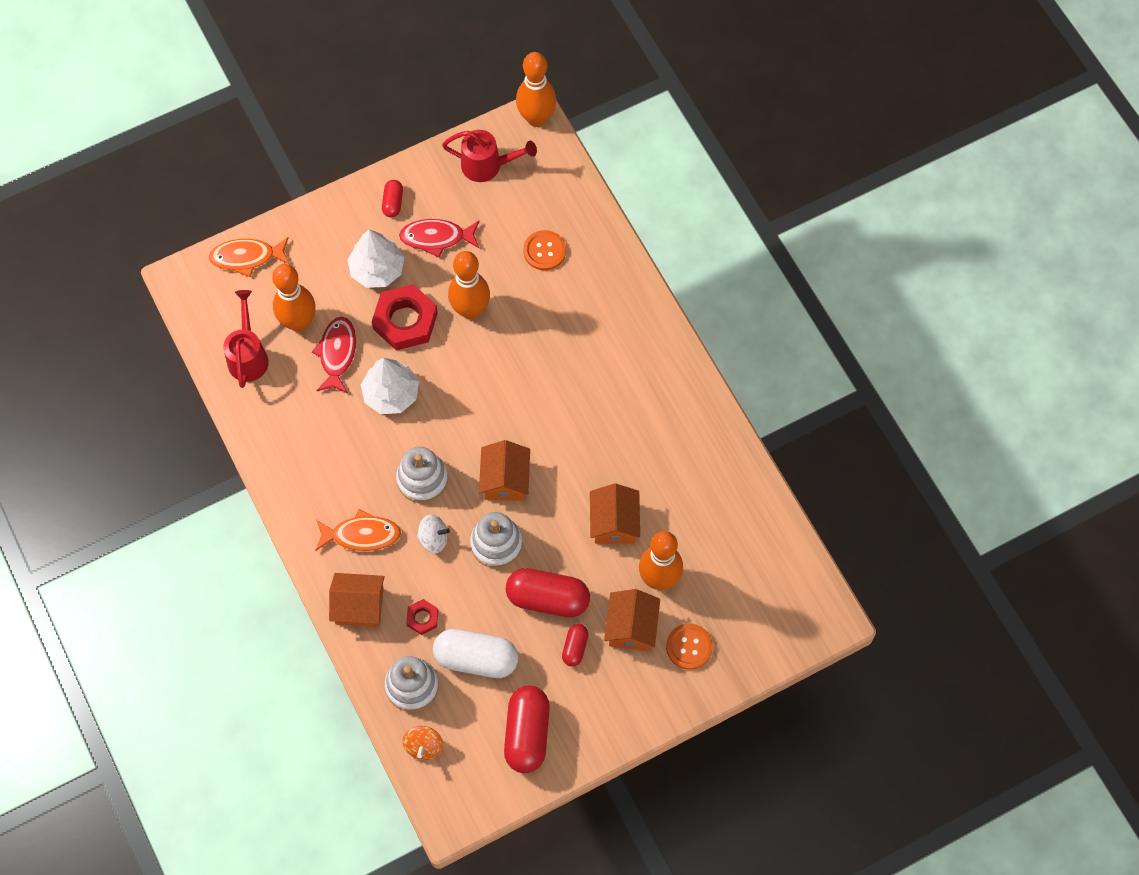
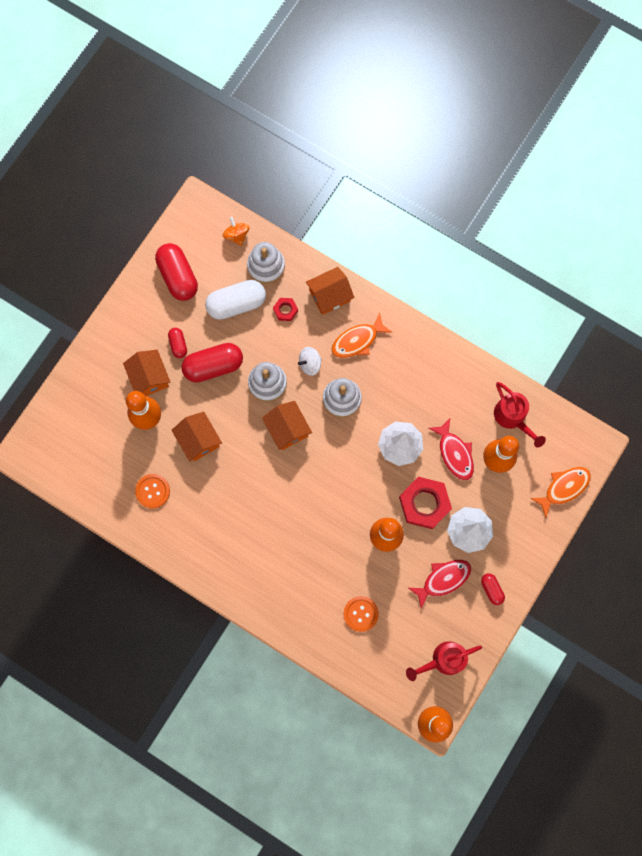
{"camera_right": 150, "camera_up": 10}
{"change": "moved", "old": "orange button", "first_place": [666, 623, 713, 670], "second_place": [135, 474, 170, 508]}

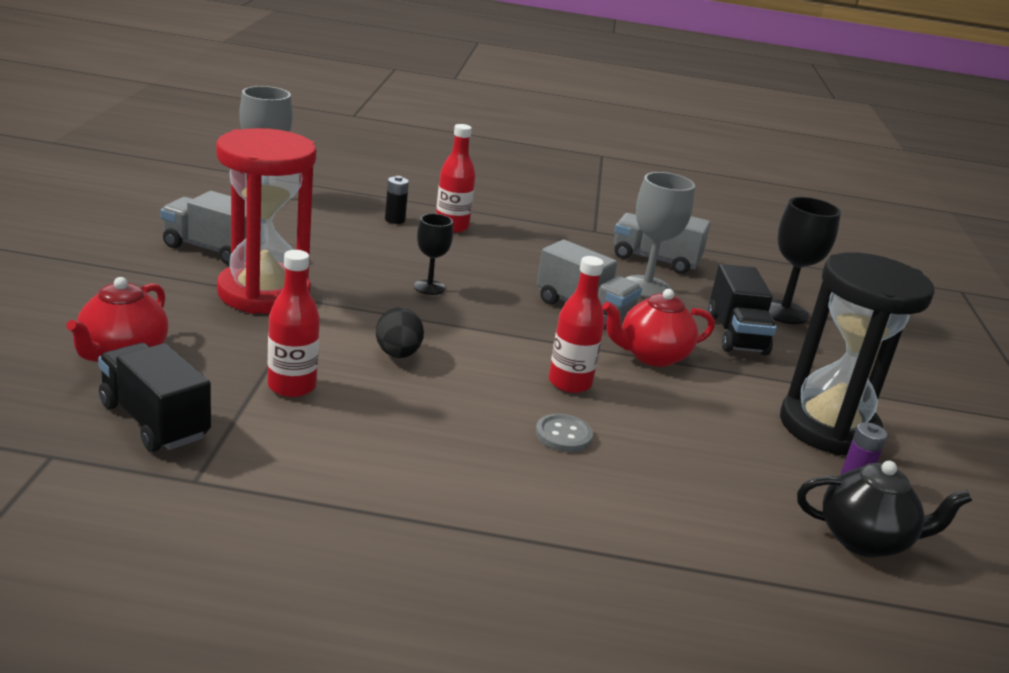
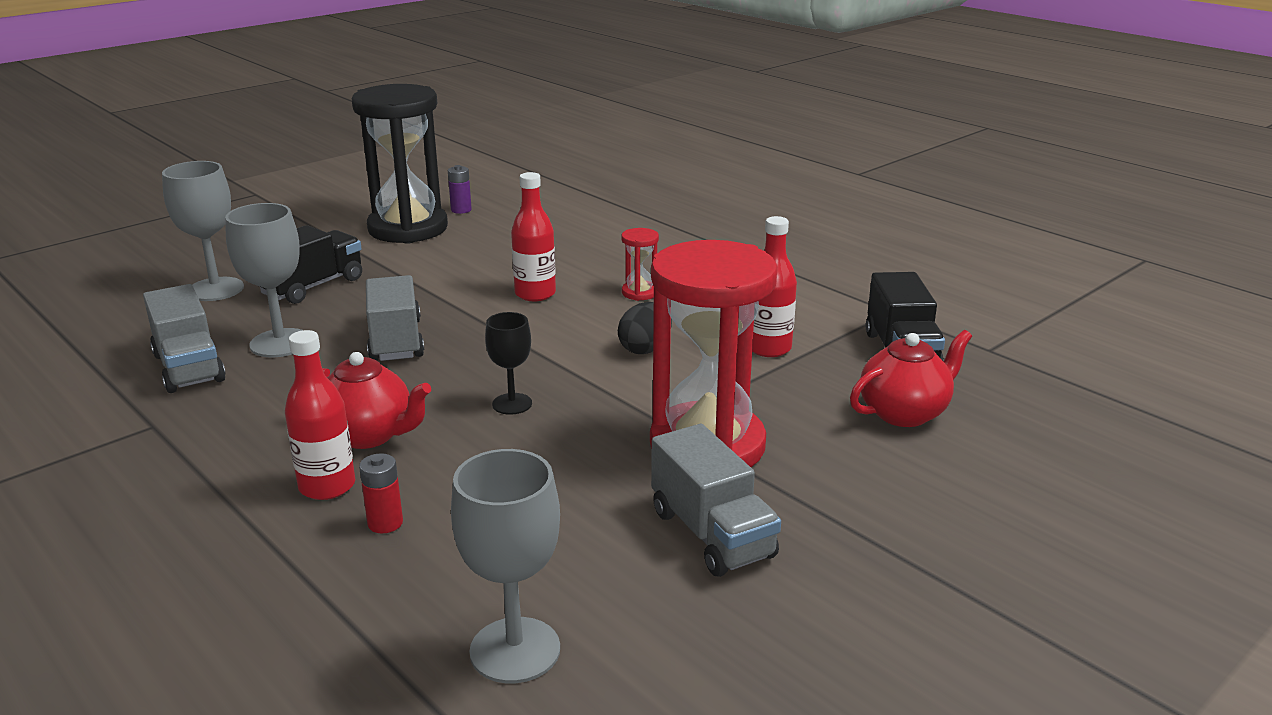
{"camera_right": -135, "camera_up": 0}
{"change": "recoloured", "old": "black battery", "new": "red battery", "first_place": [385, 176, 409, 224], "second_place": [359, 453, 403, 533]}
{"change": "recoloured", "old": "black goblet", "new": "grey goblet", "first_place": [769, 197, 841, 324], "second_place": [162, 161, 244, 301]}
{"change": "moved", "old": "red teapot", "first_place": [603, 289, 715, 367], "second_place": [322, 352, 431, 449]}
{"change": "removed", "old": "grey button", "first_place": [535, 414, 593, 452]}
{"change": "removed", "old": "black teapot", "first_place": [797, 461, 972, 558]}
{"change": "added", "new": "red hourglass", "second_place": [621, 228, 659, 301]}

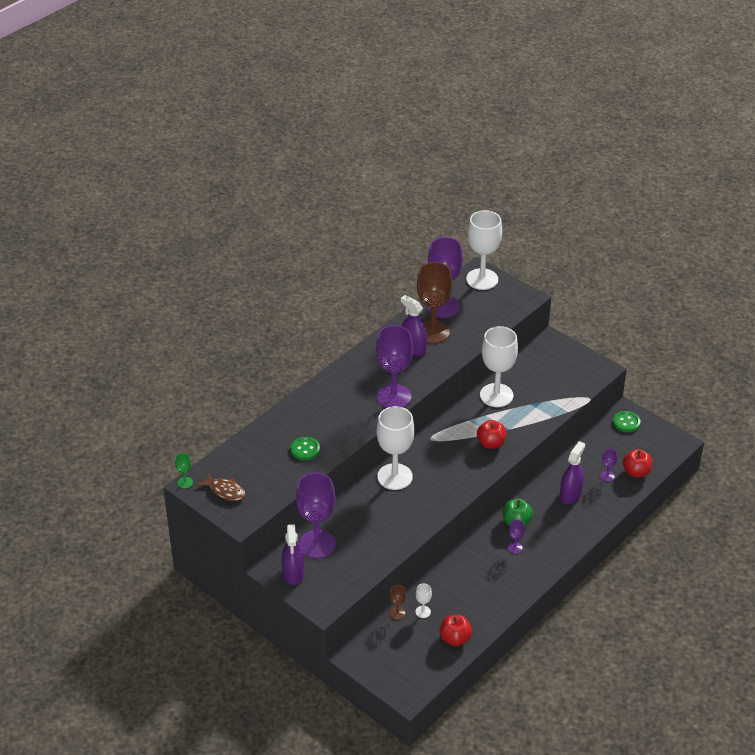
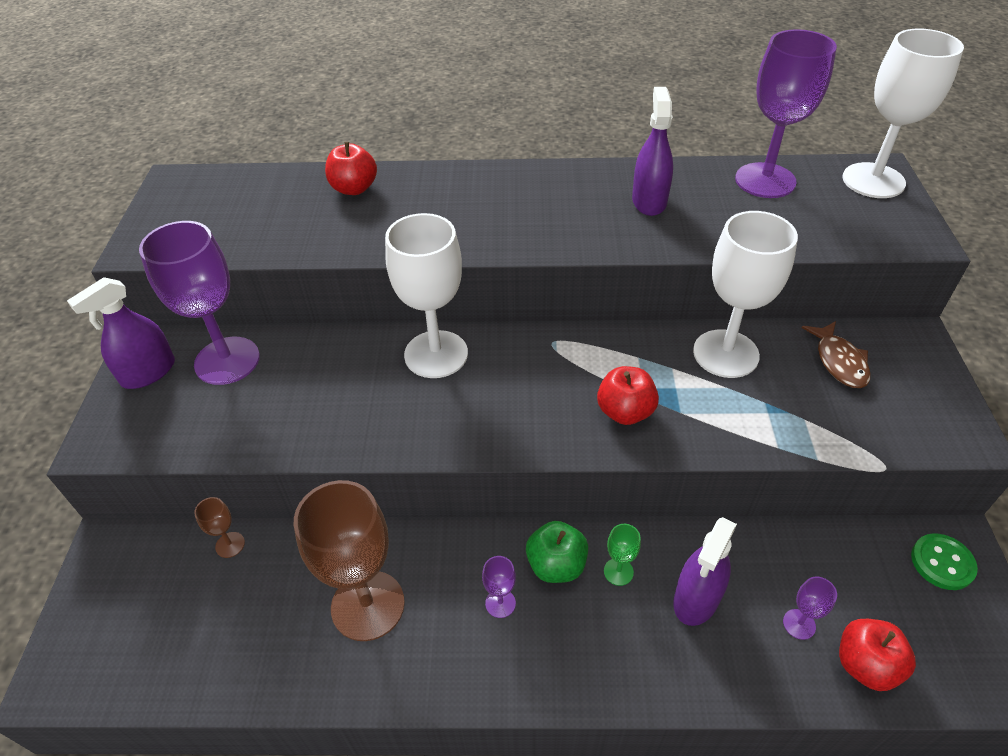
{"camera_right": 50, "camera_up": 5}
{"change": "moved", "old": "brown goblet", "first_place": [417, 262, 453, 344], "second_place": [294, 480, 405, 641]}
{"change": "removed", "old": "purple goblet", "first_place": [376, 325, 413, 408]}
{"change": "removed", "old": "green button", "first_place": [291, 437, 320, 460]}
{"change": "turned", "old": "purple spray bottle", "first_place": [560, 441, 585, 504], "second_place": [673, 517, 737, 626], "degrees": 135}
{"change": "moved", "old": "green goblet", "first_place": [175, 453, 193, 489], "second_place": [604, 524, 641, 586]}
{"change": "moved", "old": "brown fish", "first_place": [197, 473, 246, 501], "second_place": [802, 321, 871, 388]}
{"change": "removed", "old": "white goblet", "first_place": [416, 583, 432, 618]}
{"change": "moved", "old": "red apple", "first_place": [440, 615, 472, 646], "second_place": [325, 142, 377, 195]}

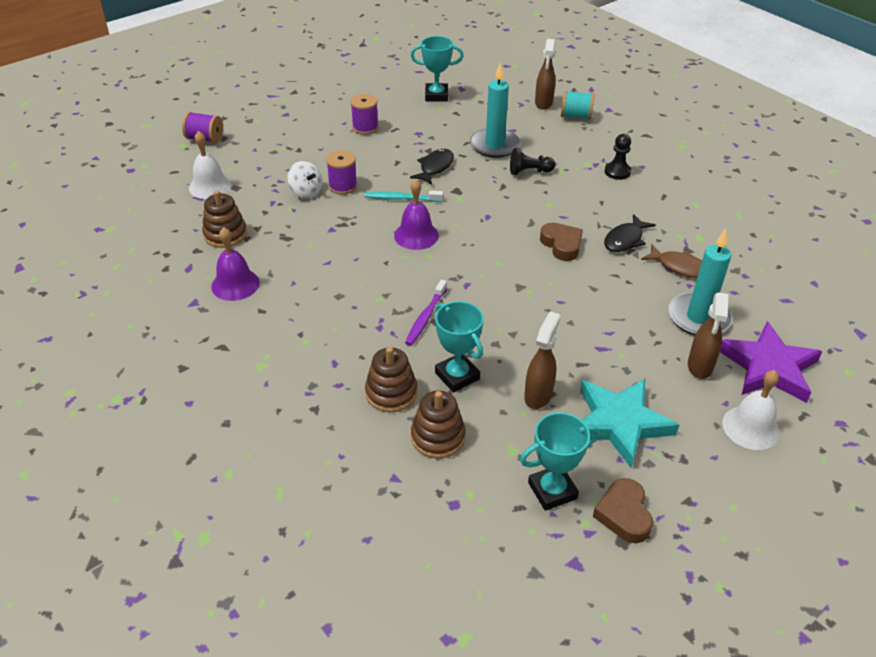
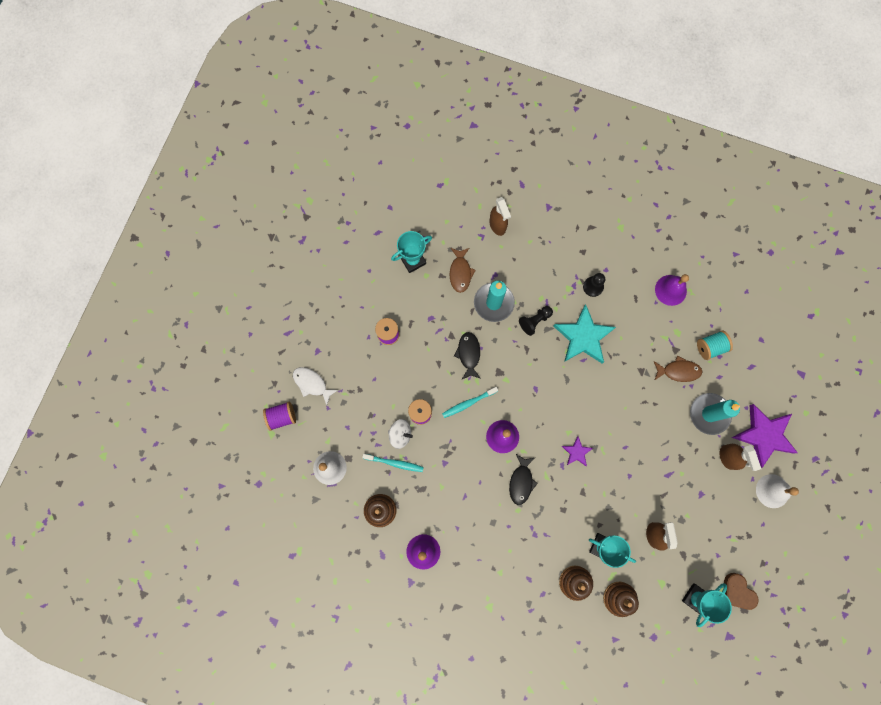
{"camera_right": -30, "camera_up": 35}
{"change": "moved", "old": "turquoise spool", "first_place": [561, 91, 594, 120], "second_place": [697, 331, 733, 360]}
{"change": "moved", "old": "black fish", "first_place": [604, 214, 656, 252], "second_place": [509, 454, 538, 505]}
{"change": "removed", "old": "brown heart", "first_place": [540, 223, 583, 261]}
{"change": "removed", "old": "purple toothbrush", "first_place": [405, 280, 447, 346]}
{"change": "moved", "old": "turquoise star", "first_place": [580, 379, 679, 468], "second_place": [554, 304, 616, 364]}
{"change": "added", "new": "brown fish", "second_place": [450, 248, 476, 293]}
{"change": "added", "new": "purple bell", "second_place": [655, 274, 689, 306]}
{"change": "added", "new": "white fish", "second_place": [293, 367, 338, 405]}
{"change": "added", "new": "purple star", "second_place": [562, 436, 593, 466]}
{"change": "added", "new": "turquoise toothbrush", "second_place": [362, 454, 424, 472]}

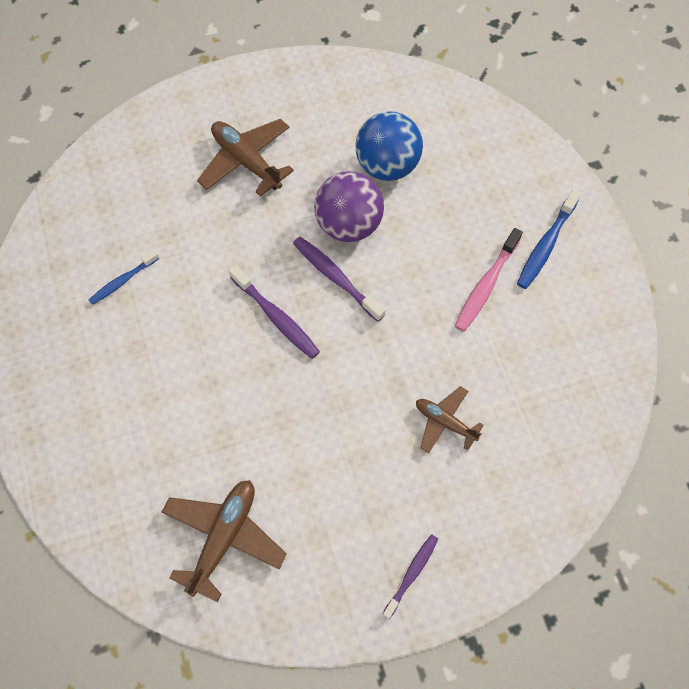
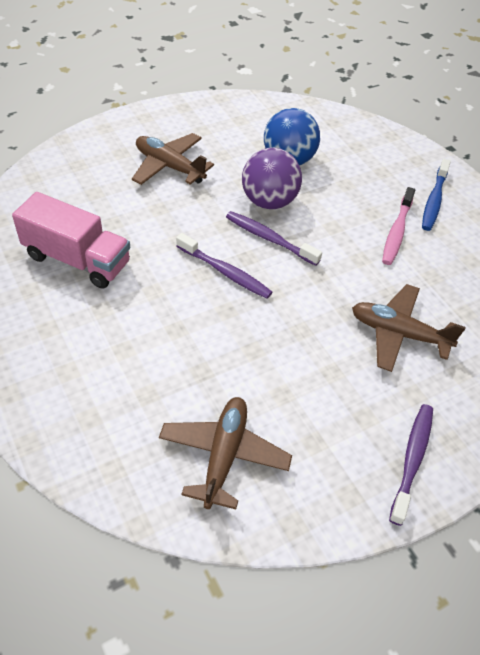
{"camera_right": -15, "camera_up": -15}
{"change": "replaced", "old": "blue toothbrush", "new": "pink truck", "first_place": [89, 250, 159, 305], "second_place": [12, 192, 130, 289]}
{"change": "resized", "old": "brown plane", "first_place": [416, 386, 484, 453], "second_place": [352, 284, 466, 372], "factor": 1.61}
{"change": "resized", "old": "purple toothbrush", "first_place": [382, 534, 438, 619], "second_place": [389, 404, 433, 526], "factor": 1.51}

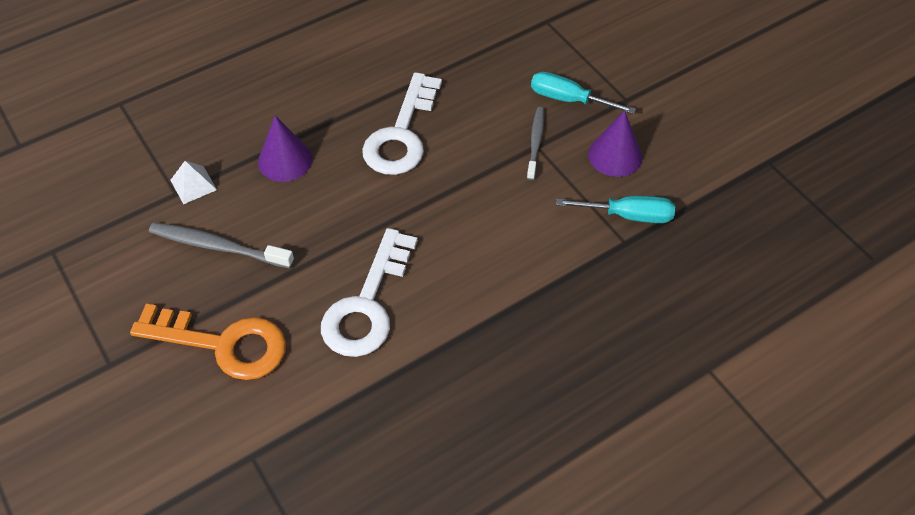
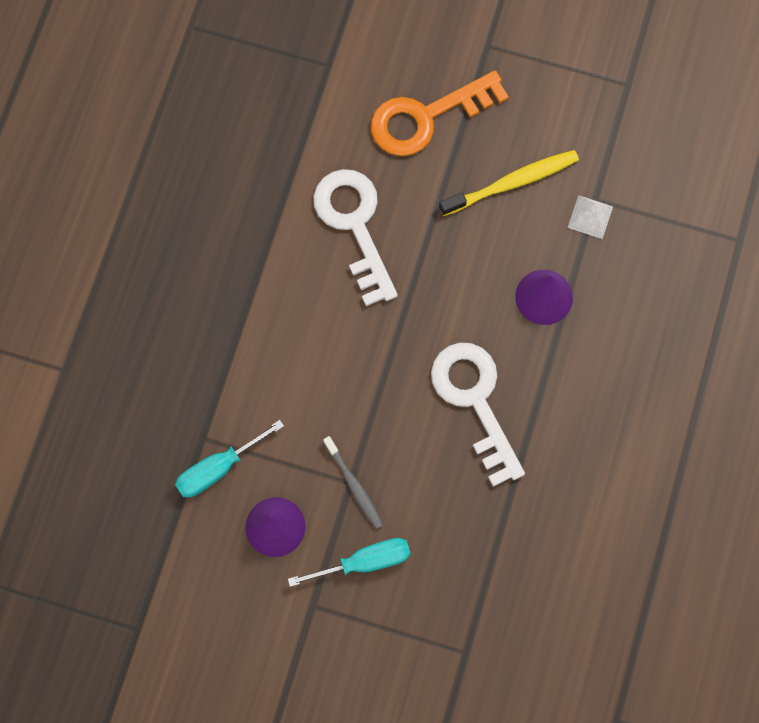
{"camera_right": 140, "camera_up": 20}
{"change": "recoloured", "old": "grey toothbrush", "new": "yellow toothbrush", "first_place": [149, 222, 294, 268], "second_place": [439, 150, 579, 216]}

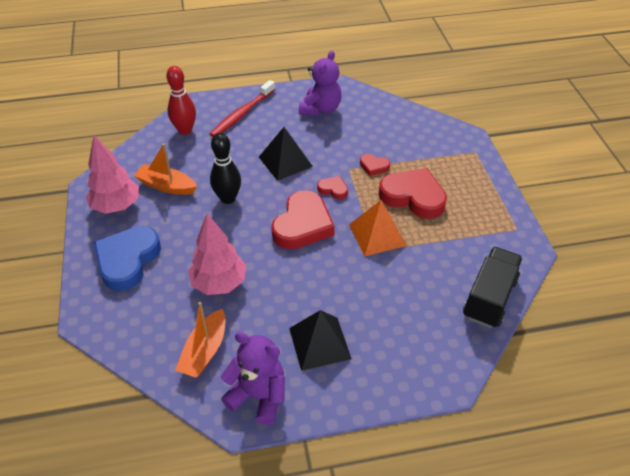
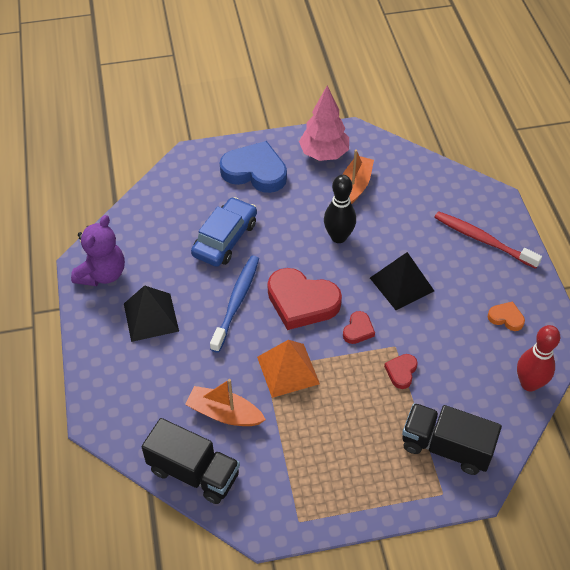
{"camera_right": 90, "camera_up": 5}
{"change": "replaced", "old": "purple teddy bear", "new": "orange heart", "first_place": [299, 51, 341, 116], "second_place": [488, 301, 525, 331]}
{"change": "moved", "old": "red bowling pin", "first_place": [166, 66, 196, 135], "second_place": [517, 325, 560, 392]}
{"change": "removed", "old": "red heart", "first_place": [379, 168, 447, 219]}
{"change": "replaced", "old": "pink tree", "new": "blue car", "first_place": [188, 213, 247, 295], "second_place": [191, 197, 257, 267]}
{"change": "moved", "old": "orange boat", "first_place": [175, 302, 226, 378], "second_place": [185, 379, 266, 426]}
{"change": "added", "new": "blue toothbrush", "second_place": [210, 256, 259, 353]}
{"change": "added", "new": "black truck", "second_place": [402, 403, 502, 475]}

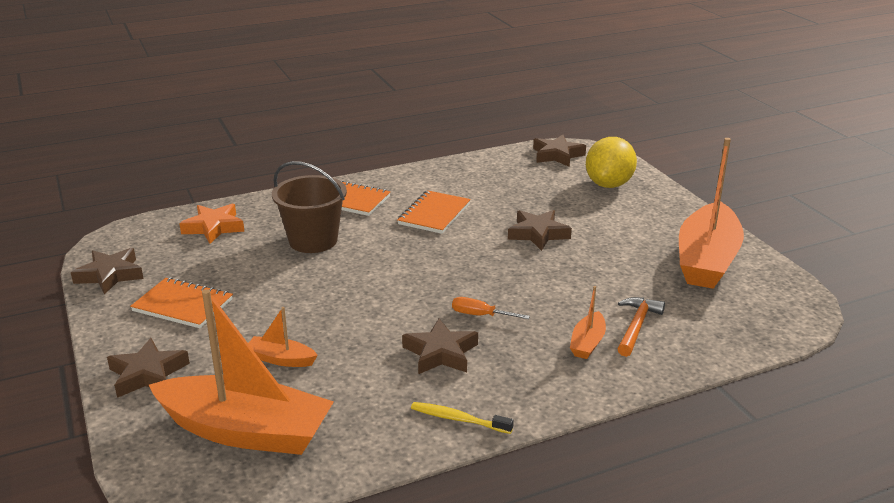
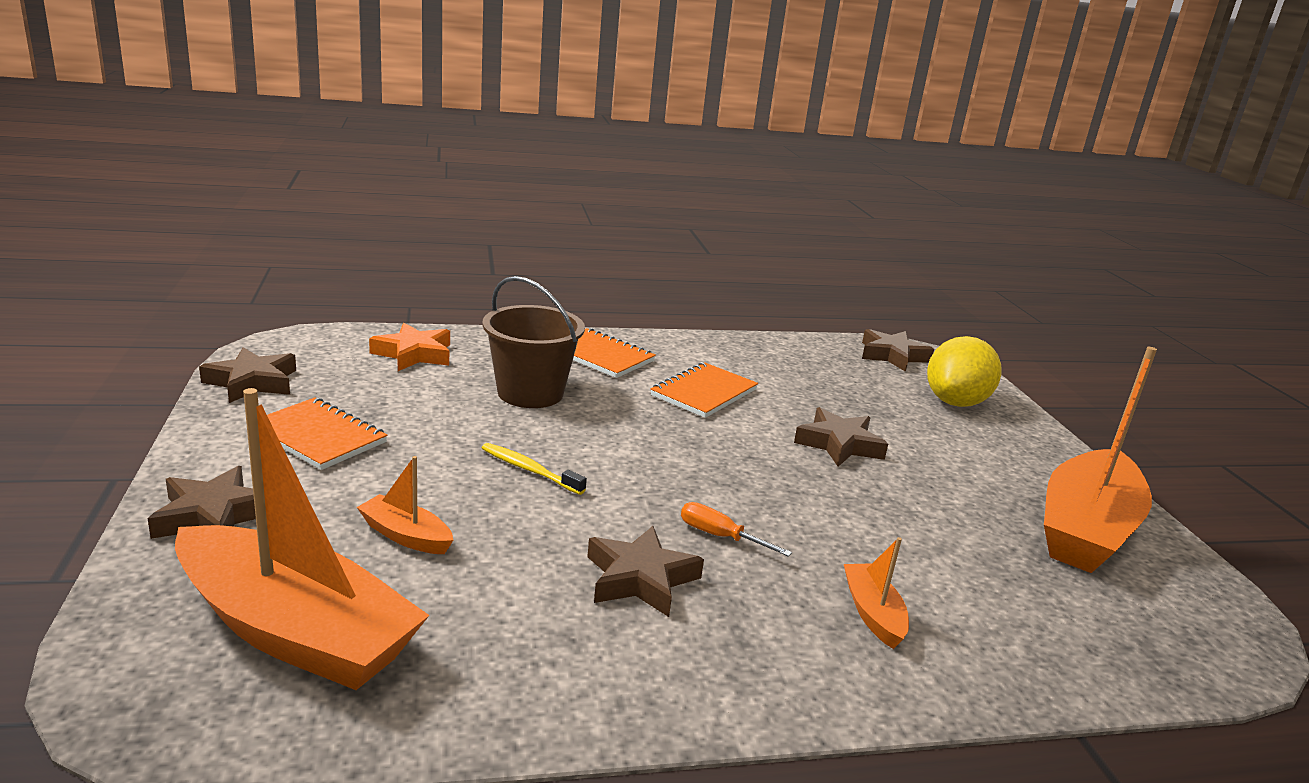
{"camera_right": 10, "camera_up": -5}
{"change": "turned", "old": "orange boat", "first_place": [570, 286, 606, 359], "second_place": [844, 537, 909, 649], "degrees": 135}
{"change": "removed", "old": "orange hammer", "first_place": [618, 297, 665, 357]}
{"change": "moved", "old": "yellow toothbrush", "first_place": [411, 402, 514, 434], "second_place": [482, 443, 587, 495]}

